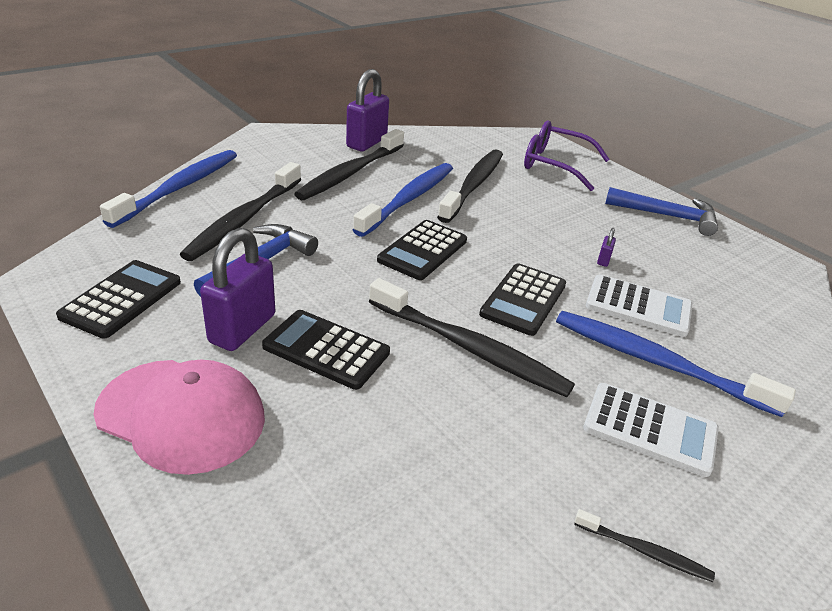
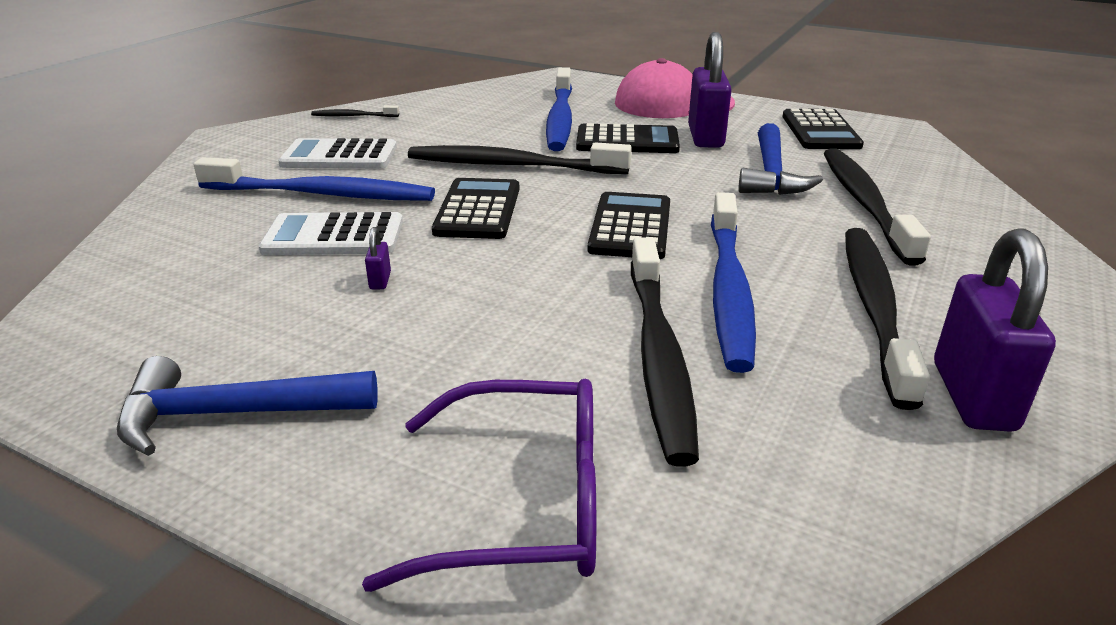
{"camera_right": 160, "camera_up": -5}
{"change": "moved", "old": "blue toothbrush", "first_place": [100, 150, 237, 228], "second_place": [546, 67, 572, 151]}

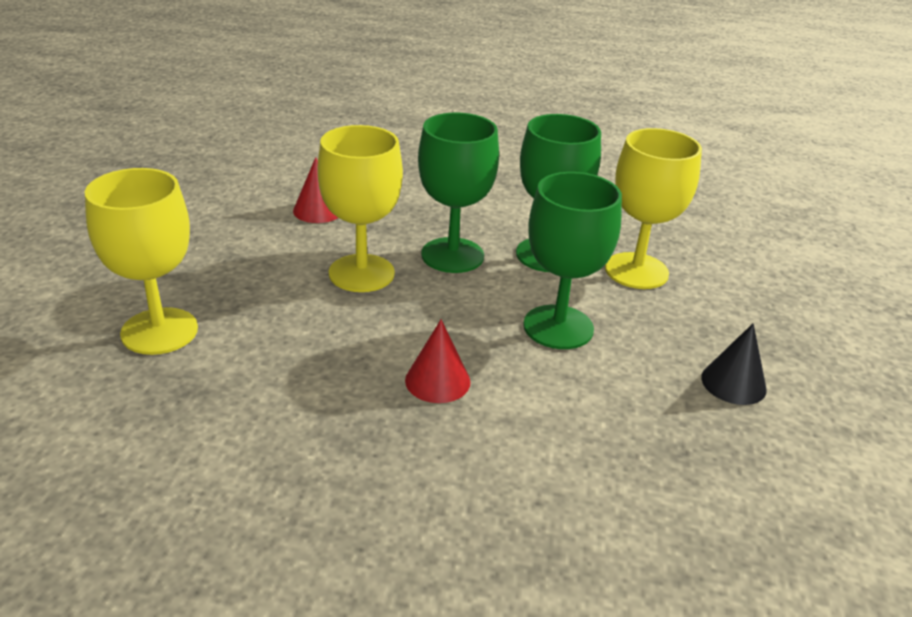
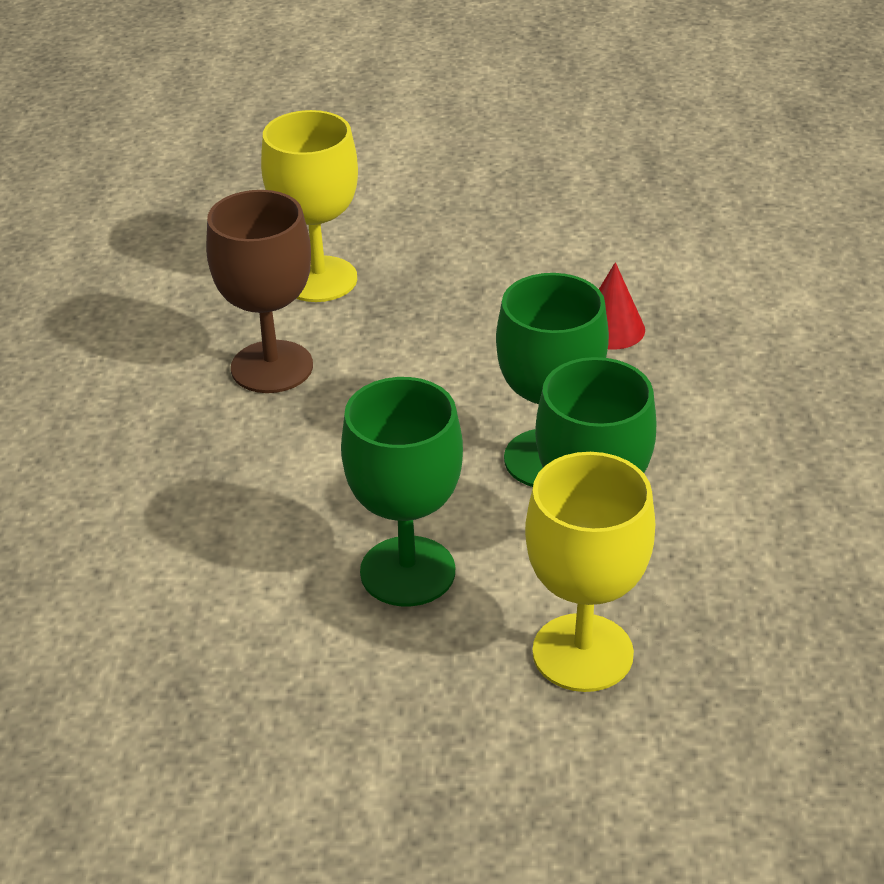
{"camera_right": 85, "camera_up": 5}
{"change": "removed", "old": "yellow goblet", "first_place": [317, 125, 403, 292]}
{"change": "removed", "old": "red cone", "first_place": [405, 319, 470, 403]}
{"change": "removed", "old": "black cone", "first_place": [701, 323, 767, 405]}
{"change": "added", "new": "brown goblet", "second_place": [206, 190, 313, 393]}

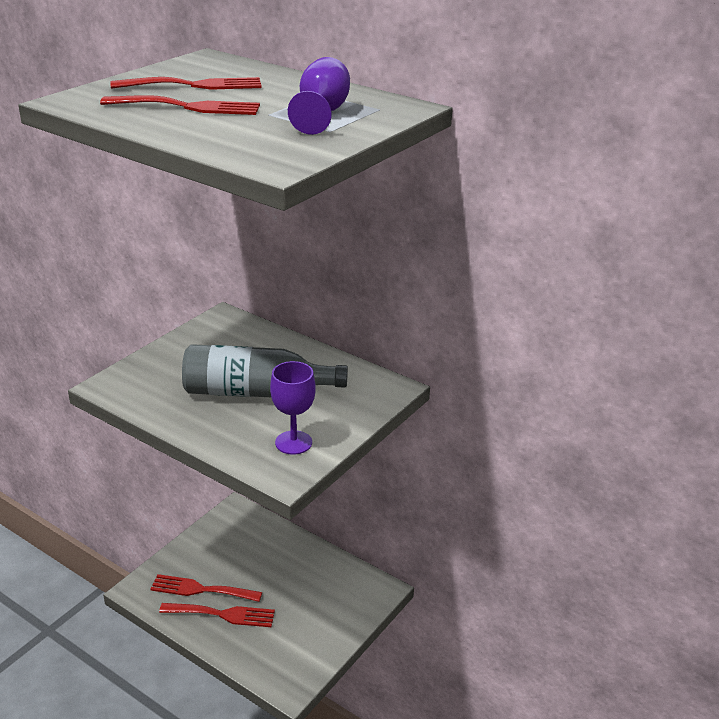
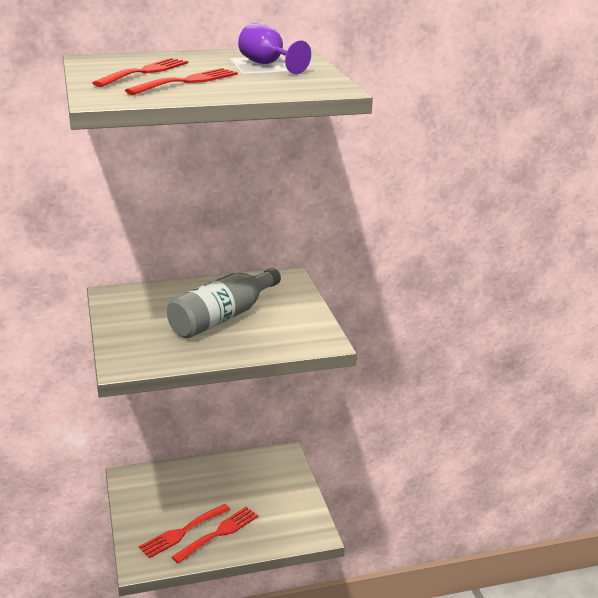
{"camera_right": -50, "camera_up": -5}
{"change": "removed", "old": "purple goblet", "first_place": [270, 361, 316, 455]}

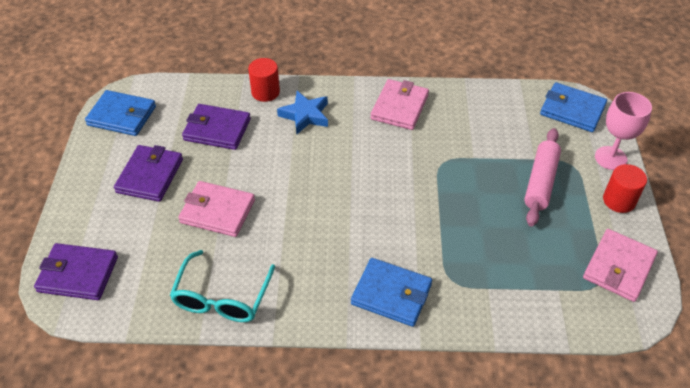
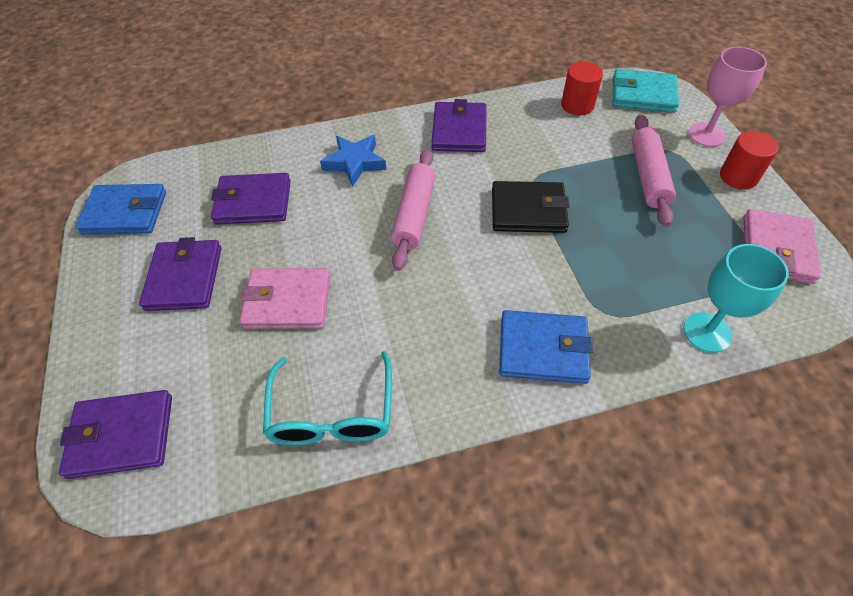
{"camera_right": -15, "camera_up": 5}
{"change": "moved", "old": "red cylinder", "first_place": [248, 58, 280, 102], "second_place": [561, 62, 603, 115]}
{"change": "recoloured", "old": "pink wallet", "new": "purple wallet", "first_place": [370, 79, 429, 130], "second_place": [431, 99, 486, 152]}
{"change": "recoloured", "old": "blue wallet", "new": "turquoise wallet", "first_place": [540, 82, 607, 132], "second_place": [613, 69, 679, 113]}
{"change": "added", "new": "pink rolling pin", "second_place": [391, 149, 436, 271]}
{"change": "added", "new": "black wallet", "second_place": [492, 181, 570, 233]}
{"change": "added", "new": "turquoise goblet", "second_place": [683, 244, 789, 353]}

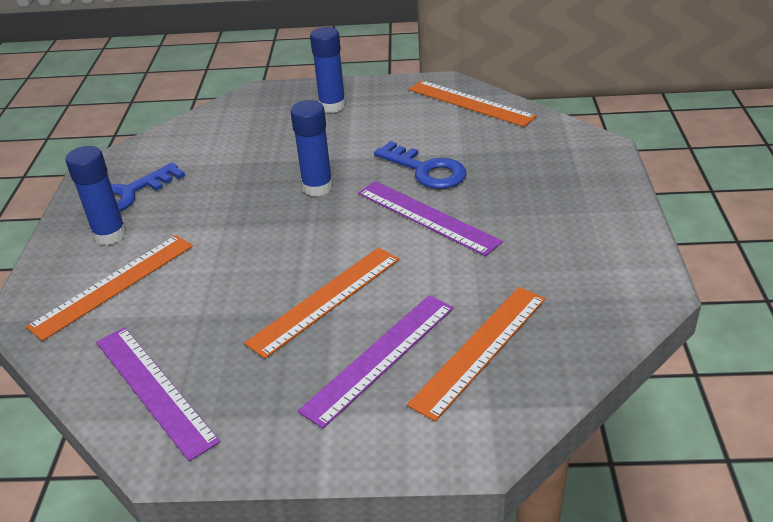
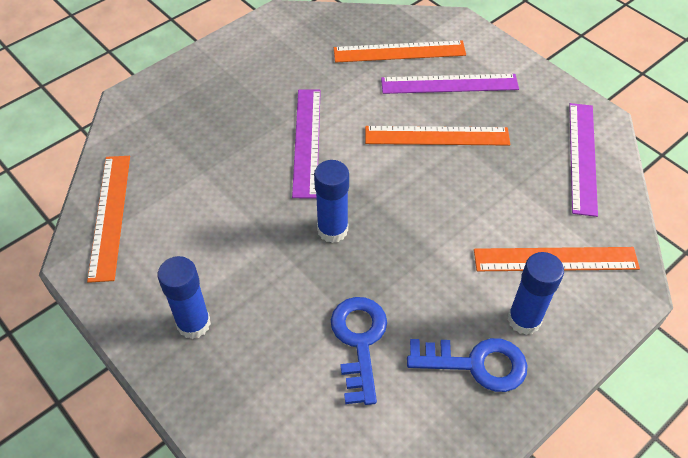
{"camera_right": -135, "camera_up": 15}
{"change": "moved", "old": "blue key", "first_place": [374, 141, 466, 189], "second_place": [331, 297, 387, 405]}

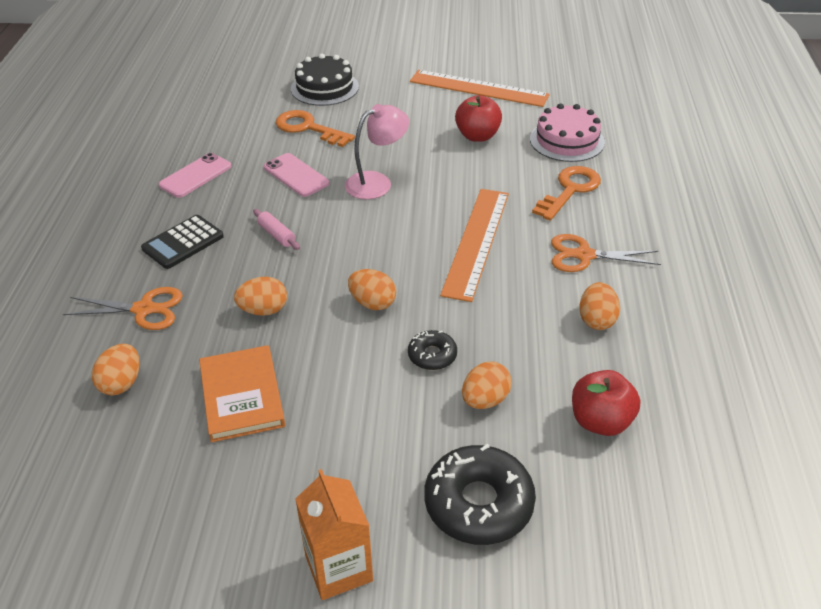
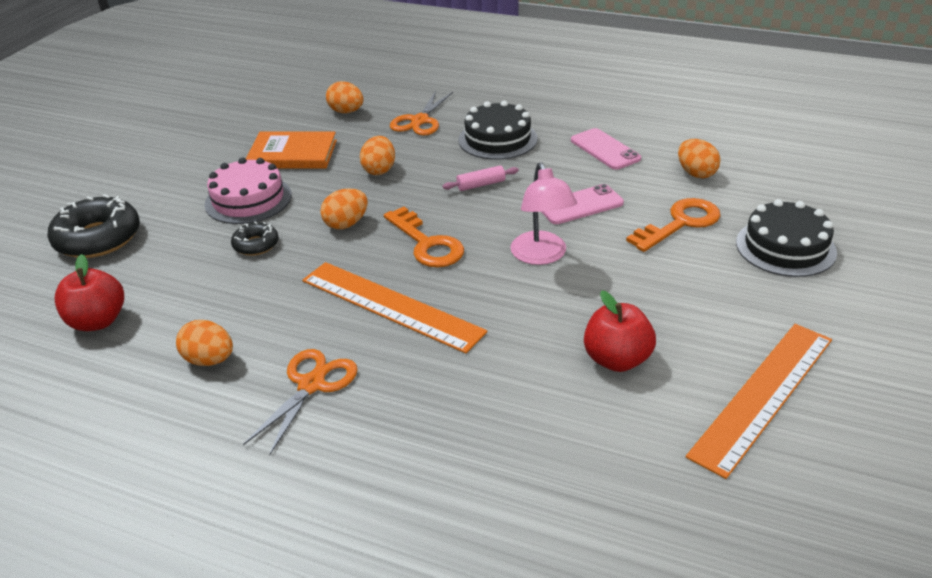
{"camera_right": 110, "camera_up": -5}
{"change": "moved", "old": "pink cake", "first_place": [530, 103, 605, 162], "second_place": [204, 157, 292, 224]}
{"change": "moved", "old": "orange key", "first_place": [532, 166, 601, 221], "second_place": [384, 207, 464, 267]}
{"change": "replaced", "old": "black calculator", "new": "black cake", "first_place": [141, 215, 224, 269], "second_place": [458, 101, 538, 160]}
{"change": "moved", "old": "orange egg", "first_place": [462, 362, 512, 409], "second_place": [678, 139, 720, 178]}
{"change": "removed", "old": "orange carton", "first_place": [295, 469, 373, 600]}

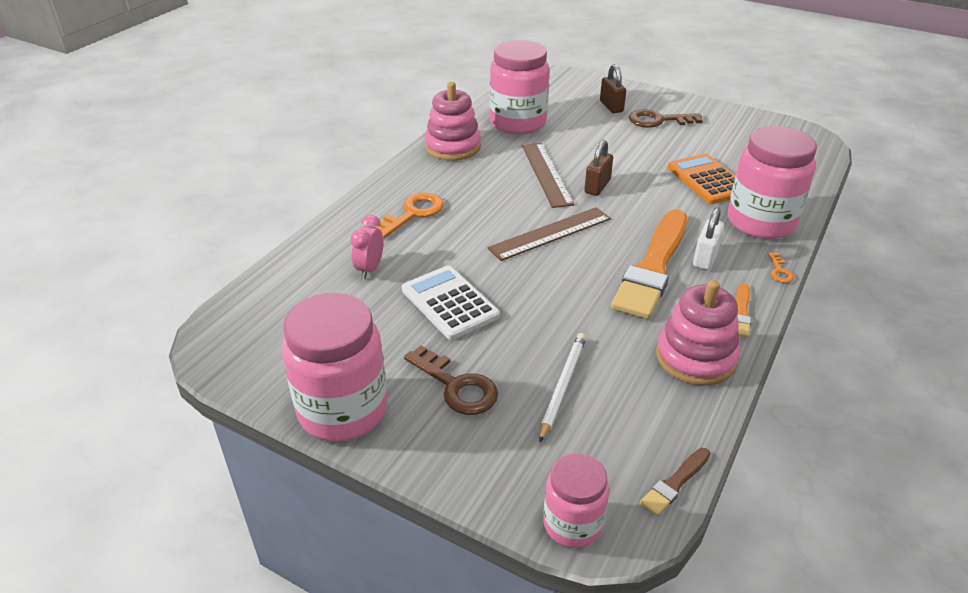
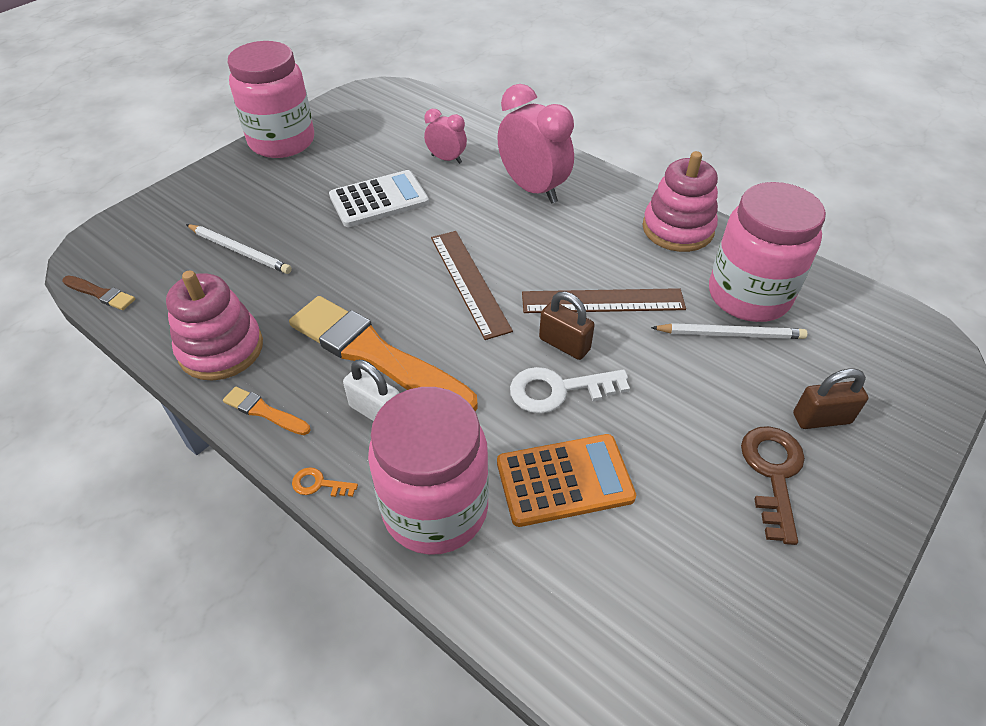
{"camera_right": 100, "camera_up": 10}
{"change": "replaced", "old": "orange key", "new": "pink clock", "first_place": [374, 193, 444, 238], "second_place": [497, 84, 574, 203]}
{"change": "removed", "old": "brown key", "first_place": [404, 345, 498, 415]}
{"change": "turned", "old": "brown brush", "first_place": [640, 448, 711, 516], "second_place": [62, 276, 135, 310], "degrees": 150}
{"change": "removed", "old": "pink jar", "first_place": [543, 453, 609, 548]}
{"change": "added", "new": "white pencil", "second_place": [651, 323, 807, 339]}
{"change": "added", "new": "white key", "second_place": [510, 367, 630, 414]}

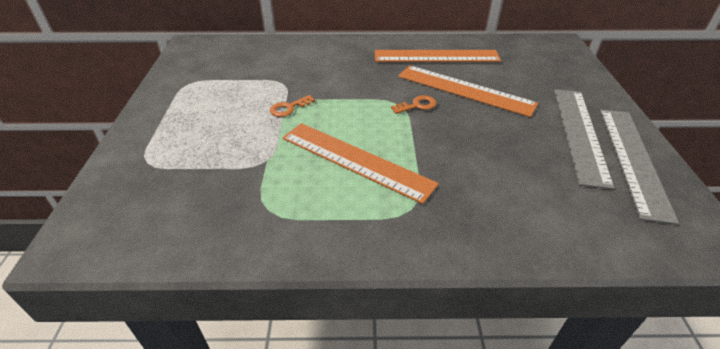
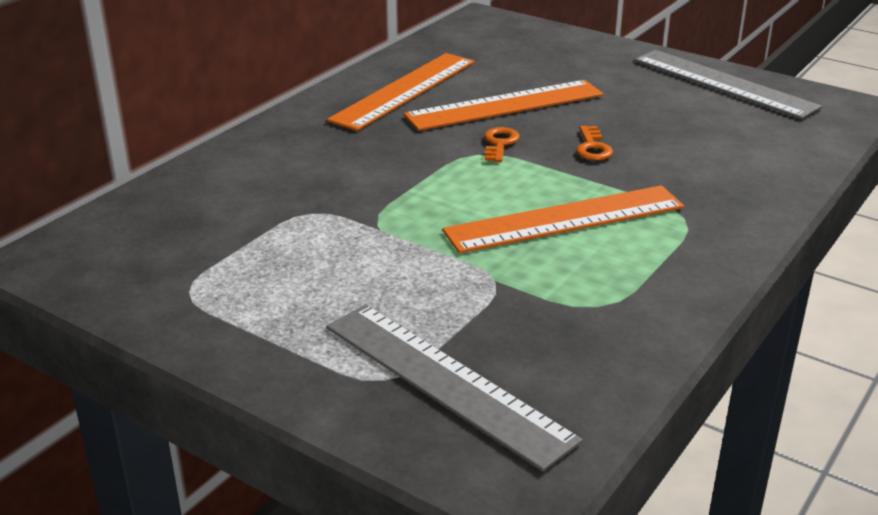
{"camera_right": -55, "camera_up": -10}
{"change": "moved", "old": "grey ruler", "first_place": [554, 89, 614, 189], "second_place": [326, 305, 583, 472]}
{"change": "moved", "old": "orange key", "first_place": [270, 95, 315, 117], "second_place": [576, 126, 613, 160]}

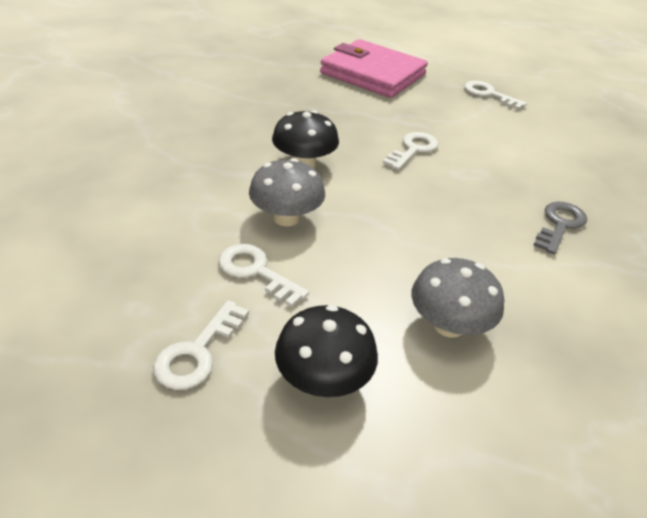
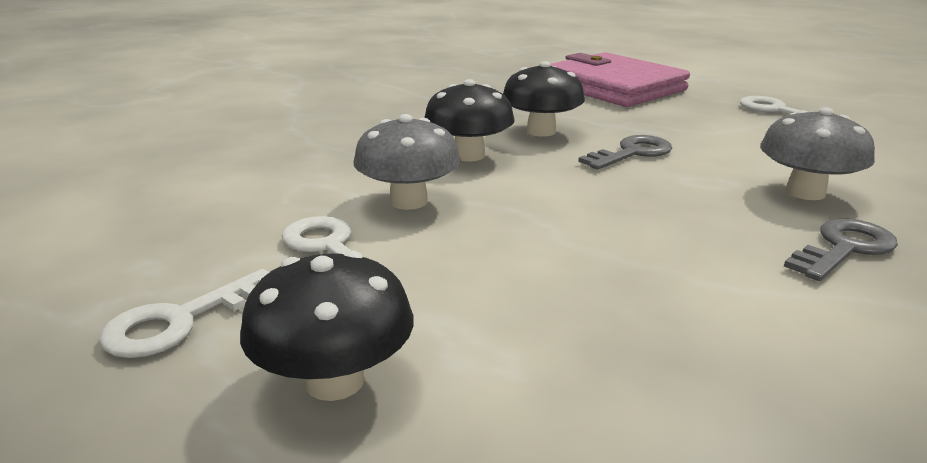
{"camera_right": 20, "camera_up": -15}
{"change": "recoloured", "old": "white key", "new": "grey key", "first_place": [383, 132, 438, 170], "second_place": [578, 135, 672, 170]}
{"change": "moved", "old": "grey mushroom", "first_place": [412, 258, 504, 338], "second_place": [760, 107, 875, 200]}
{"change": "added", "new": "black mushroom", "second_place": [503, 61, 585, 137]}

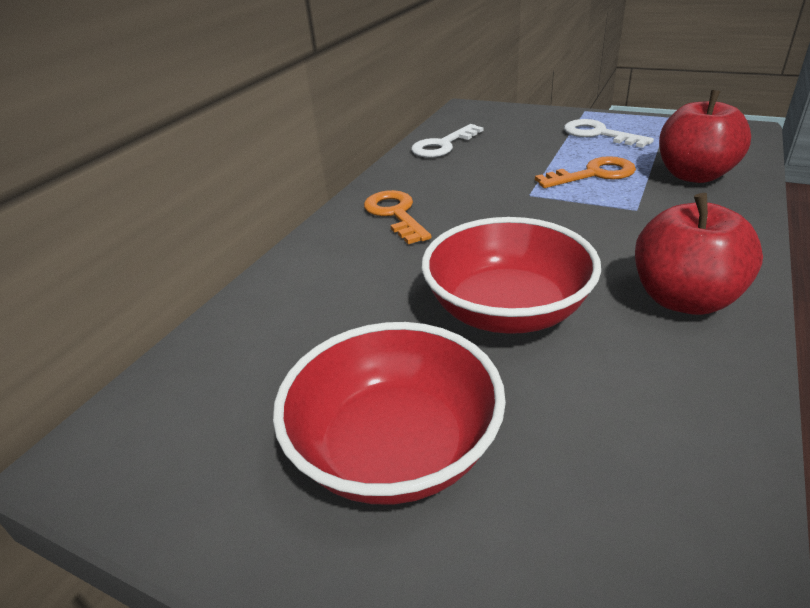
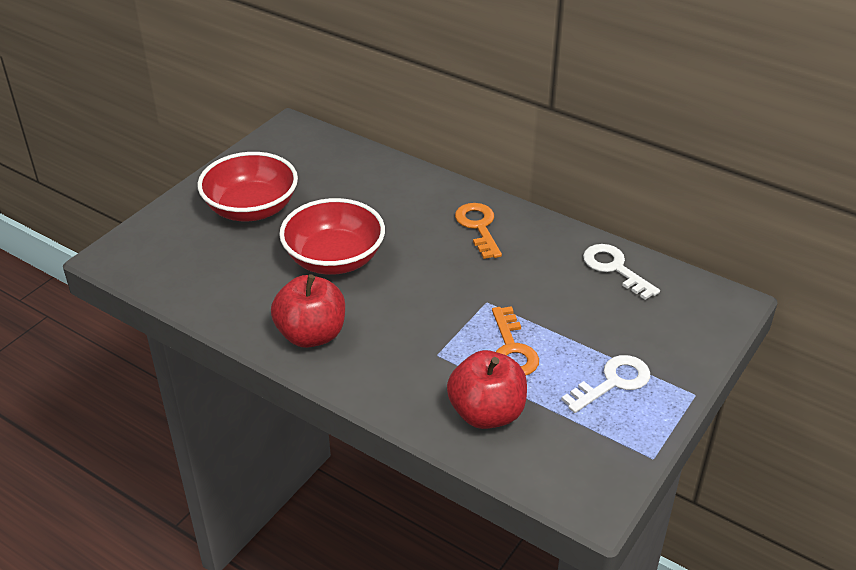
{"camera_right": 95, "camera_up": 5}
{"change": "turned", "old": "orange key", "first_place": [364, 190, 431, 244], "second_place": [455, 203, 502, 259], "degrees": -90}

